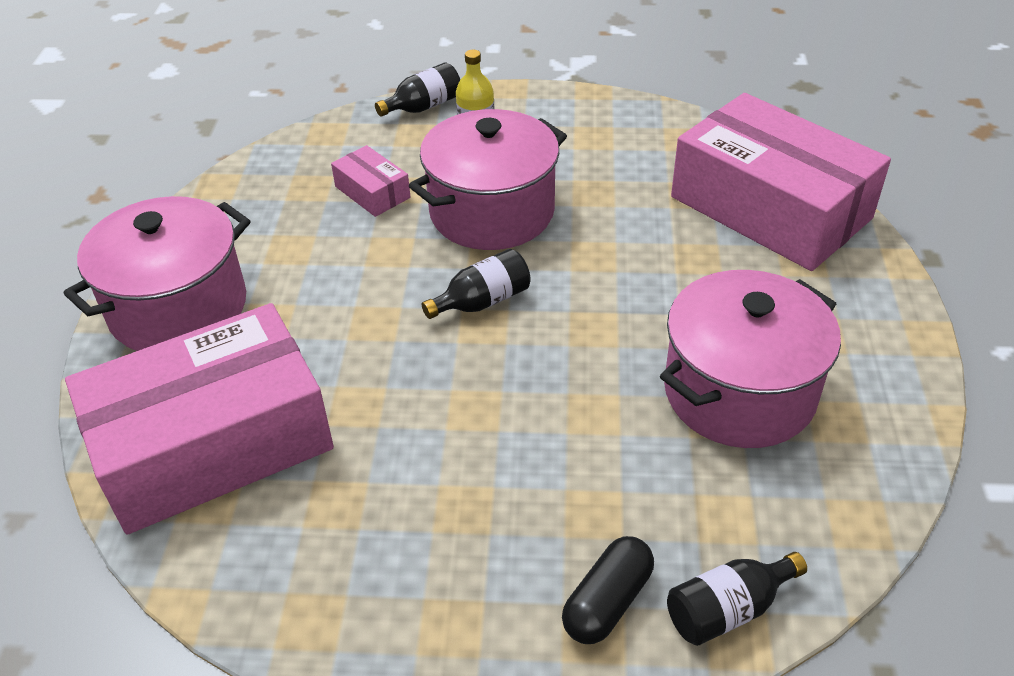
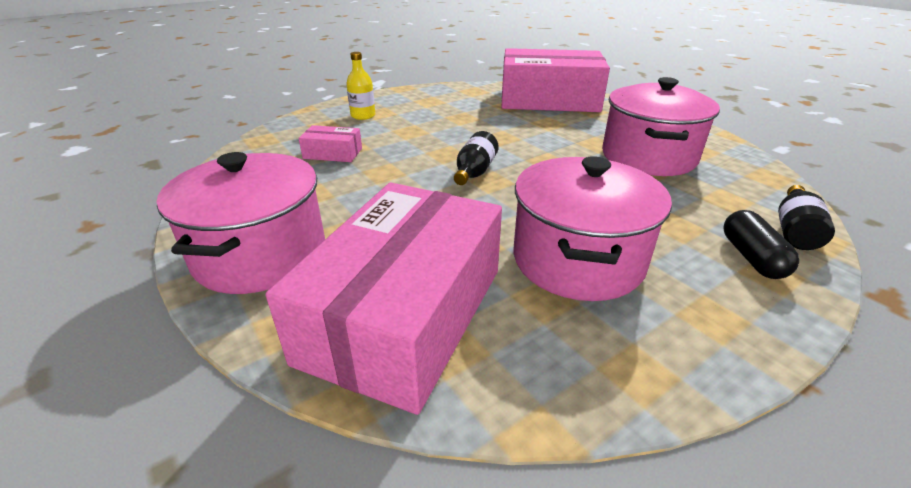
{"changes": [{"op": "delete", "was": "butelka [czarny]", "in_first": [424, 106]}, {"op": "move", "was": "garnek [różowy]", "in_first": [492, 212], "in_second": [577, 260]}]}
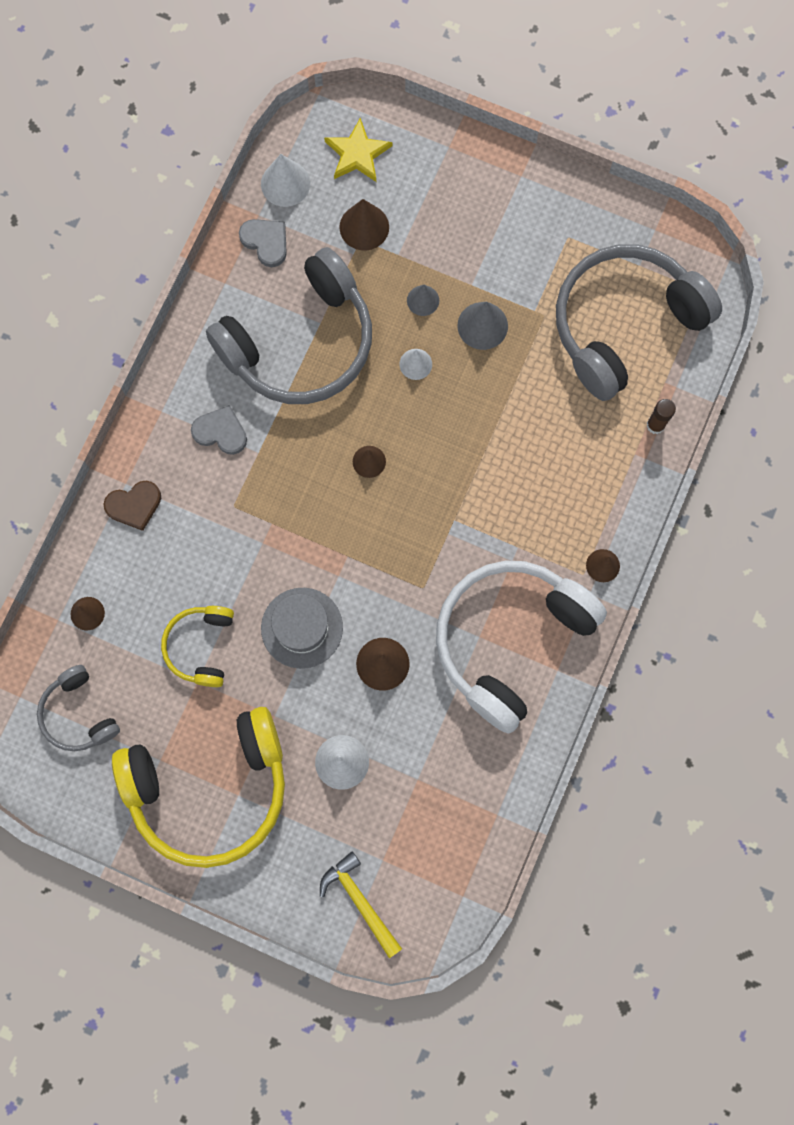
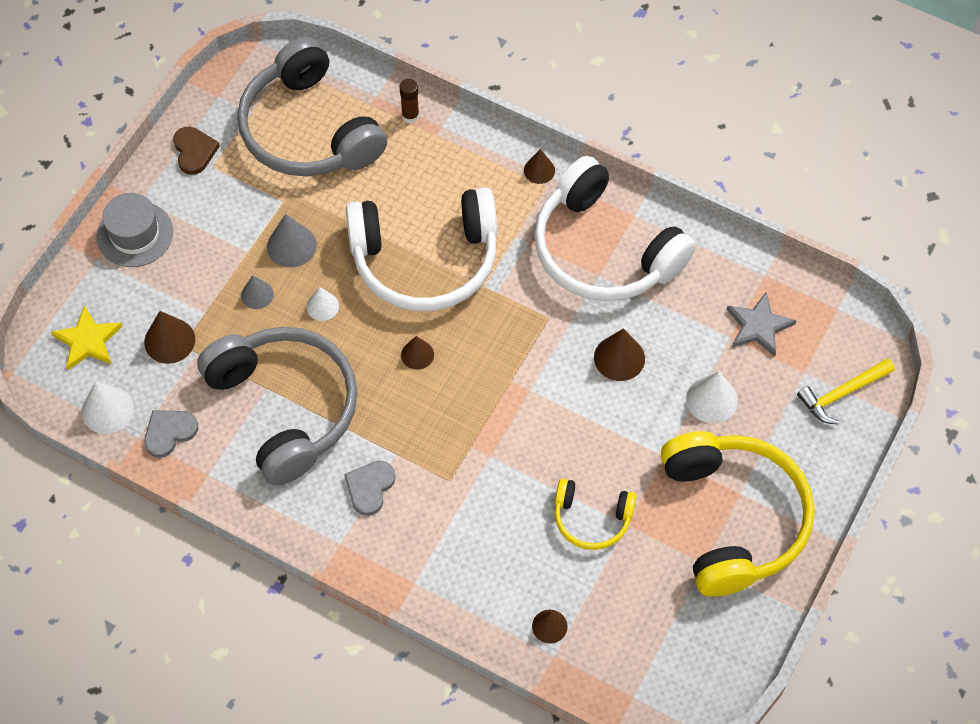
{"changes": [{"op": "move", "was": "serce [brązowy]", "in_first": [134, 505], "in_second": [194, 151]}, {"op": "move", "was": "kapelusz [szary]", "in_first": [302, 628], "in_second": [135, 234]}, {"op": "delete", "was": "słuchawki [szary]", "in_first": [78, 714]}, {"op": "insert", "now": "słuchawki [biały]", "in_second": [425, 260]}, {"op": "insert", "now": "gwiazda [szary]", "in_second": [758, 326]}]}
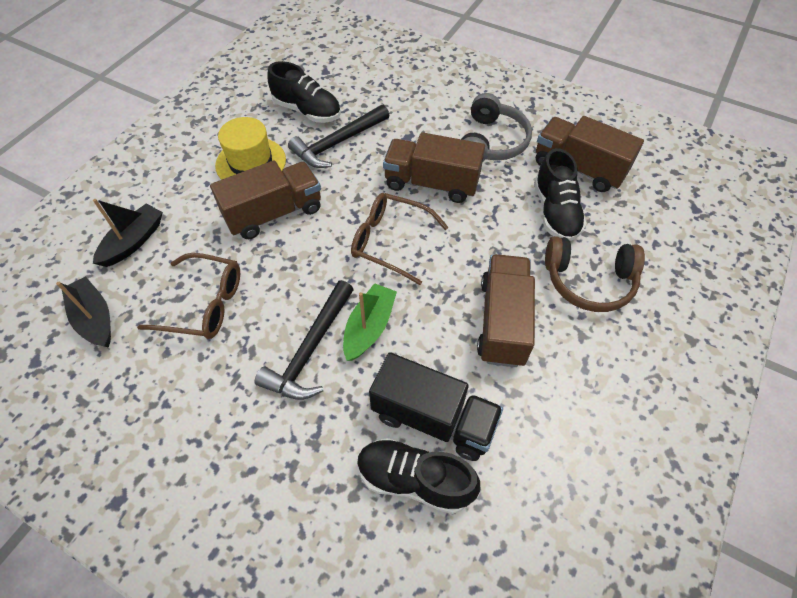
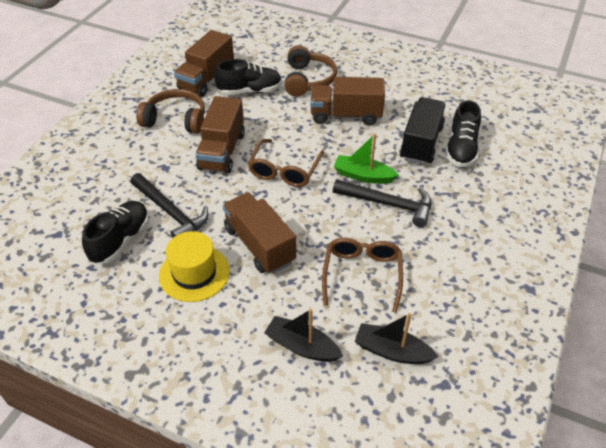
{"changes": [{"op": "recolor", "was": "słuchawki [szary]", "now": "słuchawki [brązowy]", "in_first": [492, 142], "in_second": [176, 120]}, {"op": "rotate", "was": "łódka [czarny]", "in_first": [95, 319], "in_second": [392, 351], "clockwise": 60}]}
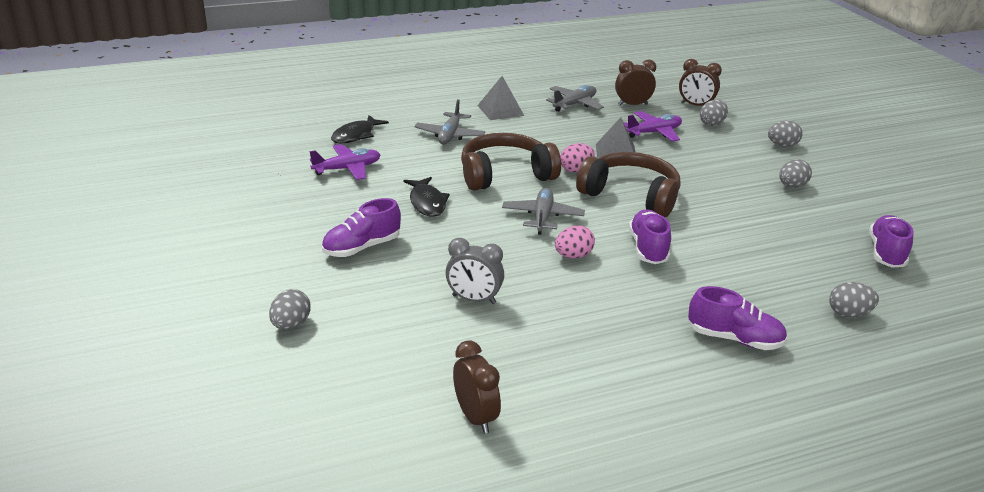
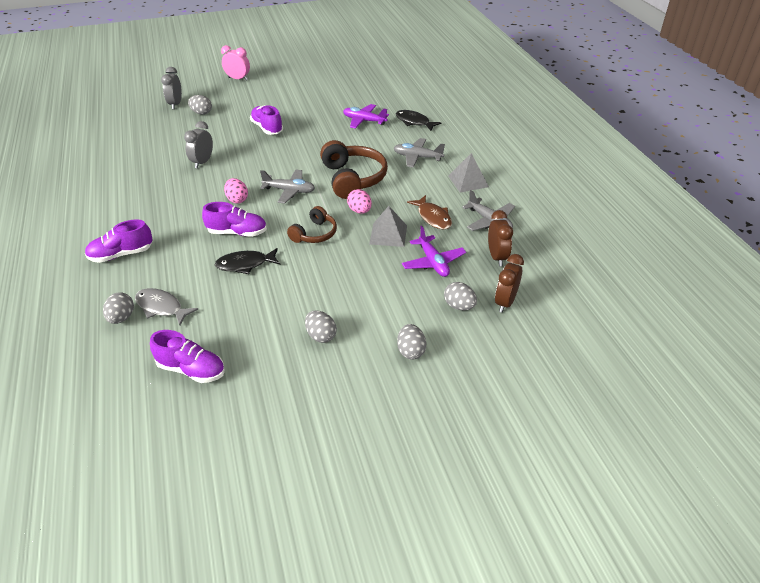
{"changes": [{"op": "rotate", "was": "samolot [fioletowy]", "in_first": [347, 169], "in_second": [364, 121], "clockwise": 135}, {"op": "resize", "was": "słuchawki [brązowy]", "in_first": [631, 196], "in_second": [314, 234], "ratio": 0.59}, {"op": "move", "was": "ryba [czarny]", "in_first": [427, 203], "in_second": [245, 264]}, {"op": "rotate", "was": "but [fioletowy]", "in_first": [734, 339], "in_second": [121, 254], "clockwise": 45}, {"op": "delete", "was": "budzik [brązowy]", "in_first": [475, 417]}, {"op": "insert", "now": "budzik [różowy]", "in_second": [238, 79]}, {"op": "insert", "now": "budzik [szary]", "in_second": [175, 104]}, {"op": "insert", "now": "ryba [brązowy]", "in_second": [433, 217]}, {"op": "insert", "now": "ryba [szary]", "in_second": [161, 307]}]}
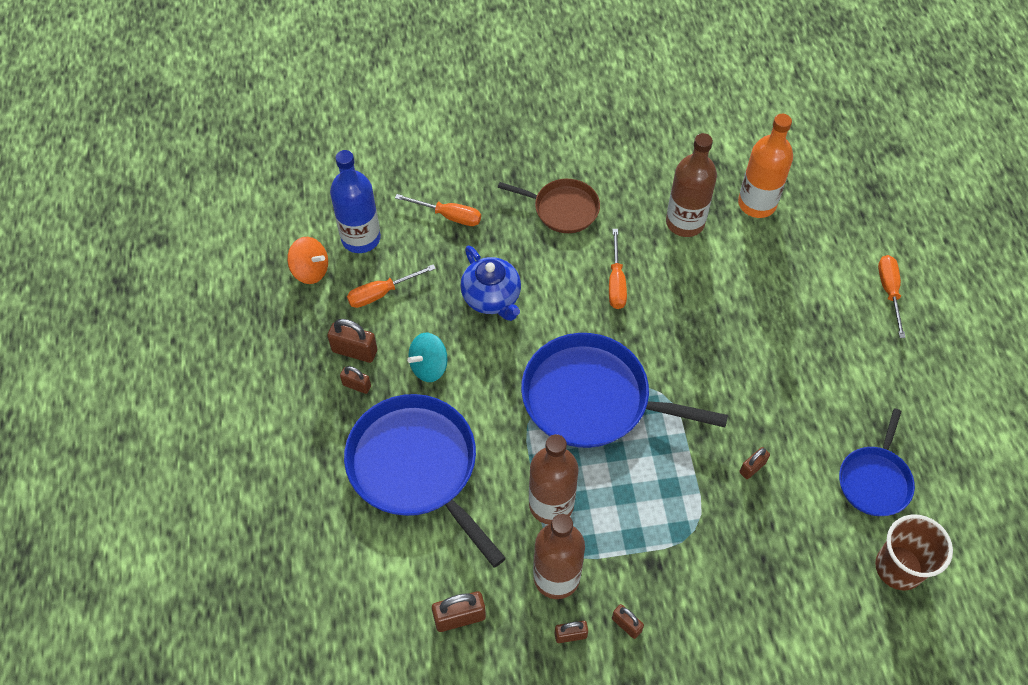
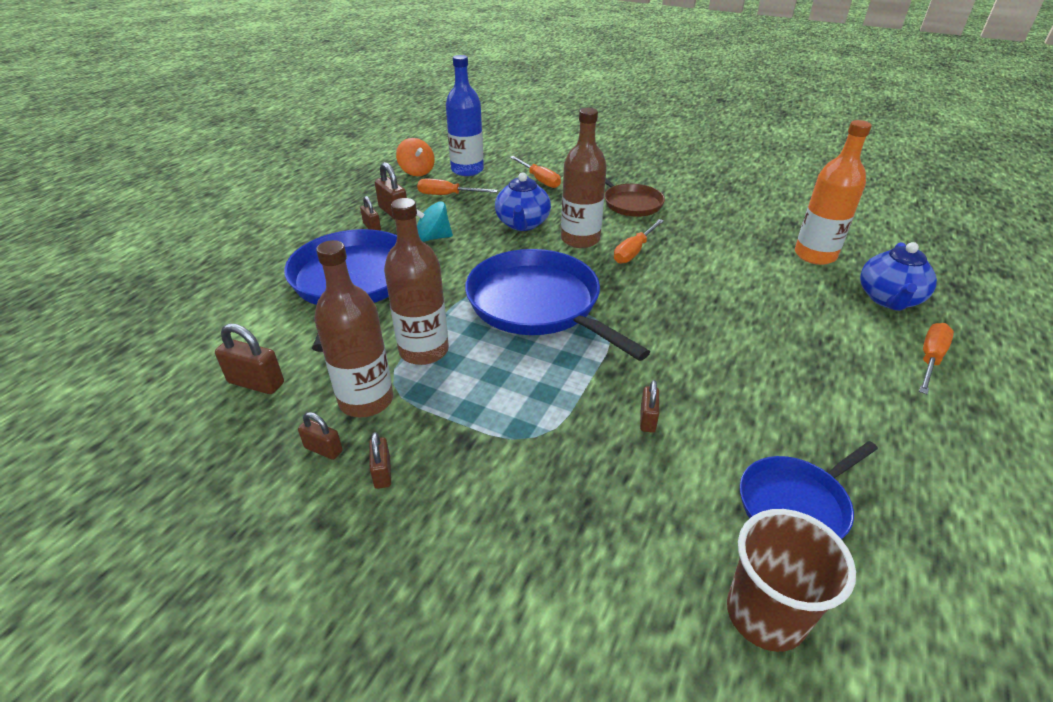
{"changes": [{"op": "move", "was": "butelka [brązowy]", "in_first": [685, 222], "in_second": [580, 239]}, {"op": "rotate", "was": "kłódka [brązowy]", "in_first": [752, 467], "in_second": [647, 419], "clockwise": -75}, {"op": "insert", "now": "imbryk [niebieski]", "in_second": [888, 299]}]}
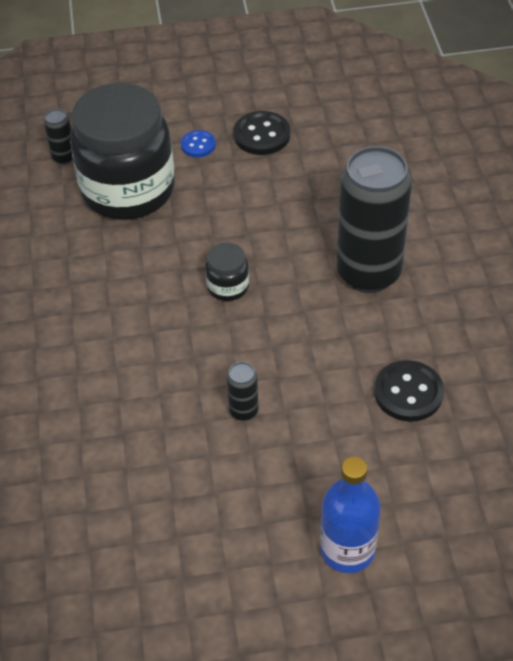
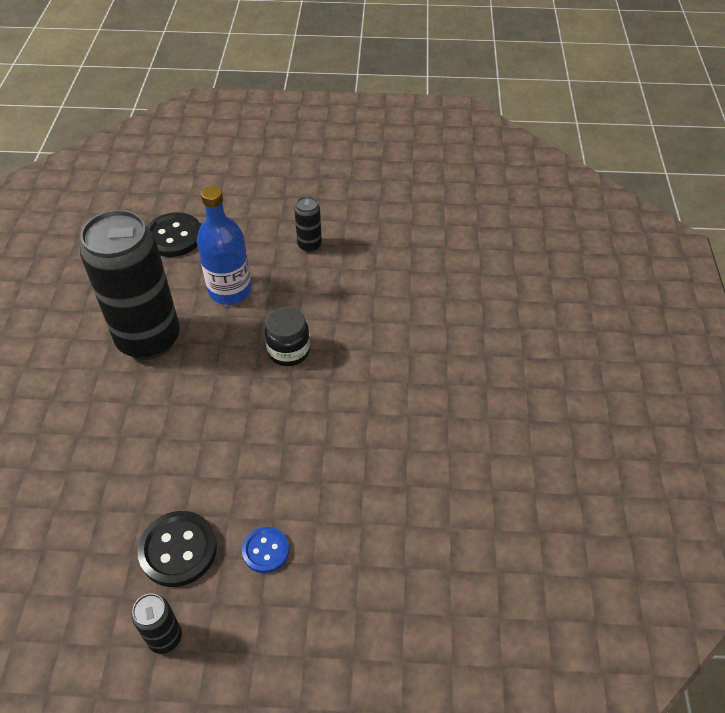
{"changes": [{"op": "delete", "was": "słoik [czarny]", "in_first": [128, 190]}, {"op": "move", "was": "puszka [czarny]", "in_first": [64, 158], "in_second": [165, 638]}, {"op": "move", "was": "butelka [niebieski]", "in_first": [347, 550], "in_second": [230, 290]}]}
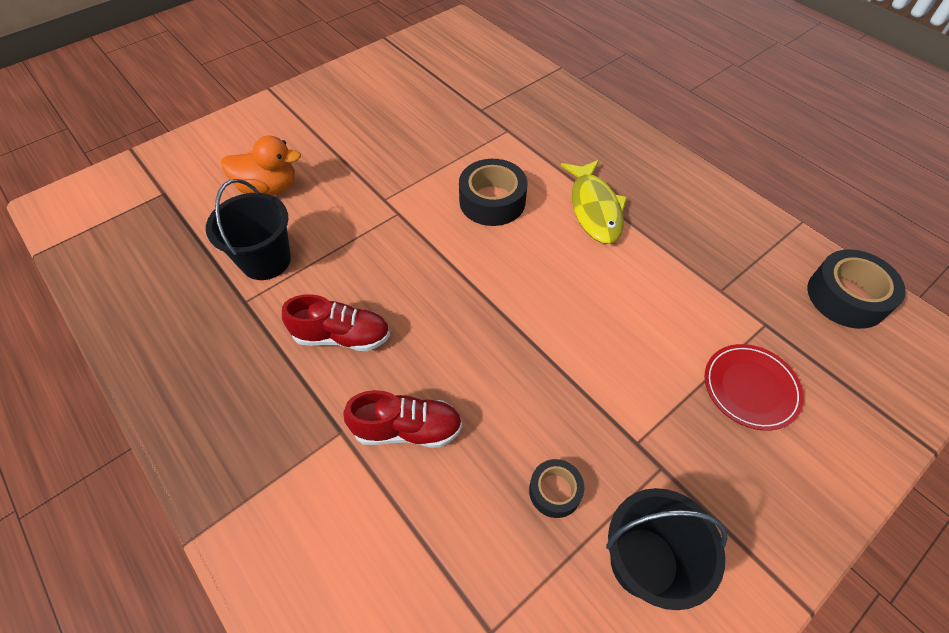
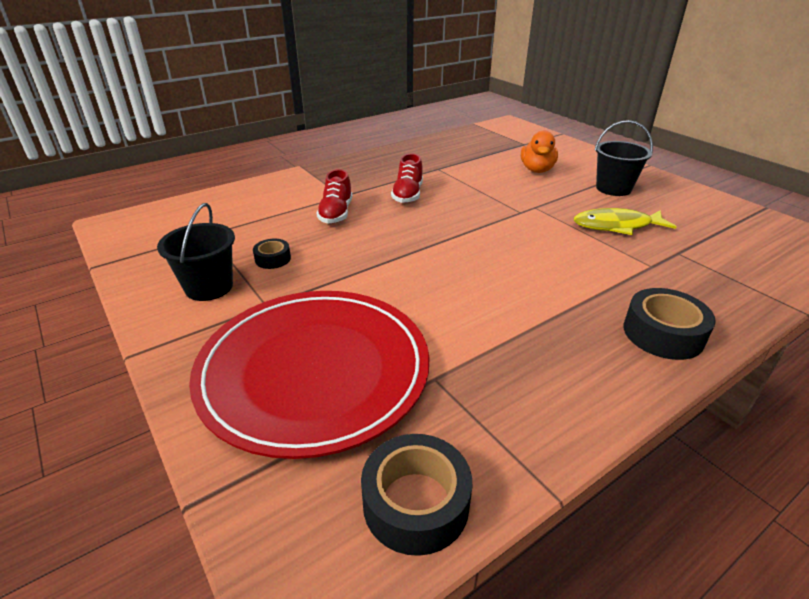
{"changes": [{"op": "move", "was": "taśma klejąca [czarny]", "in_first": [492, 201], "in_second": [663, 333]}, {"op": "move", "was": "ryba [żółty]", "in_first": [594, 208], "in_second": [616, 226]}, {"op": "move", "was": "wiadro [czarny]", "in_first": [266, 260], "in_second": [613, 188]}, {"op": "resize", "was": "talerz [czerwony]", "in_first": [750, 388], "in_second": [314, 371], "ratio": 2.44}]}
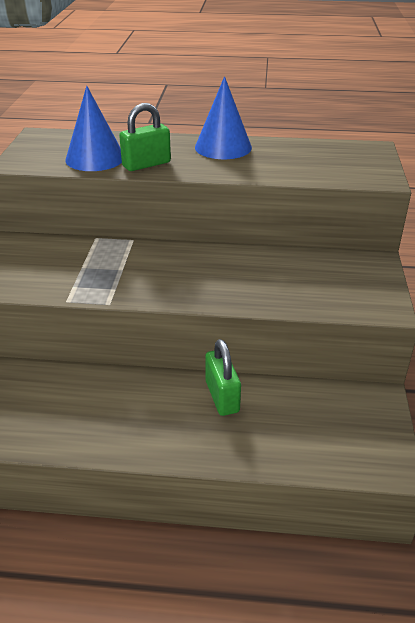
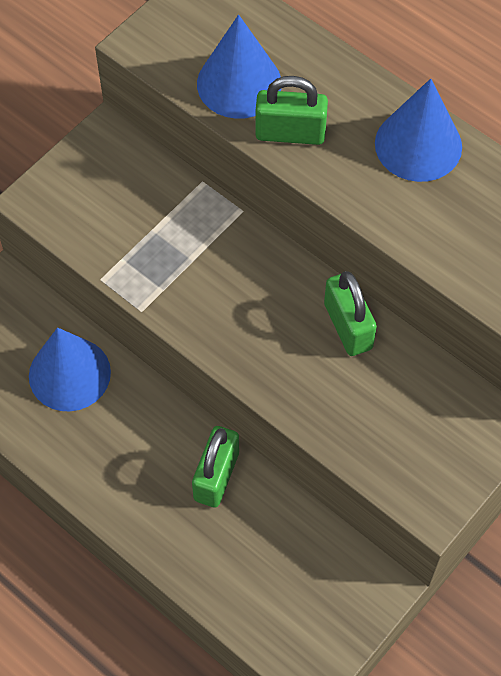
{"changes": [{"op": "insert", "now": "kłódka [zielony]", "in_second": [348, 326]}, {"op": "insert", "now": "stożek [niebieski]", "in_second": [69, 374]}]}
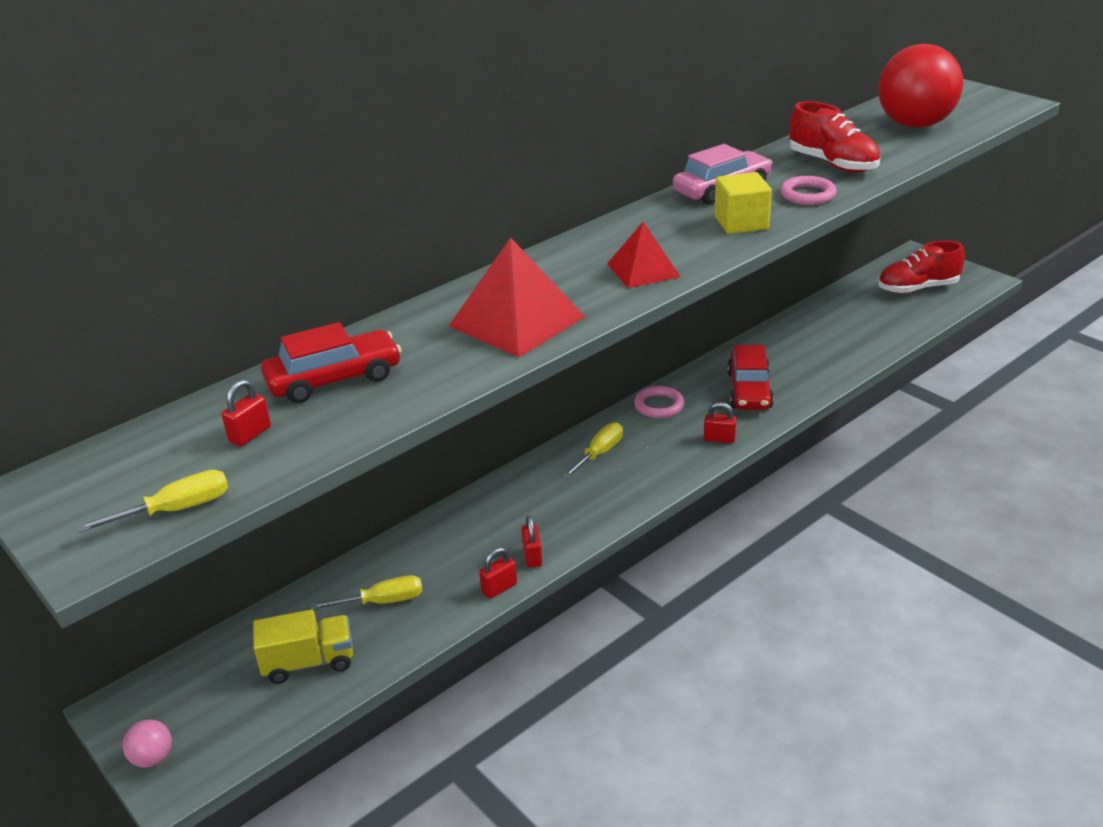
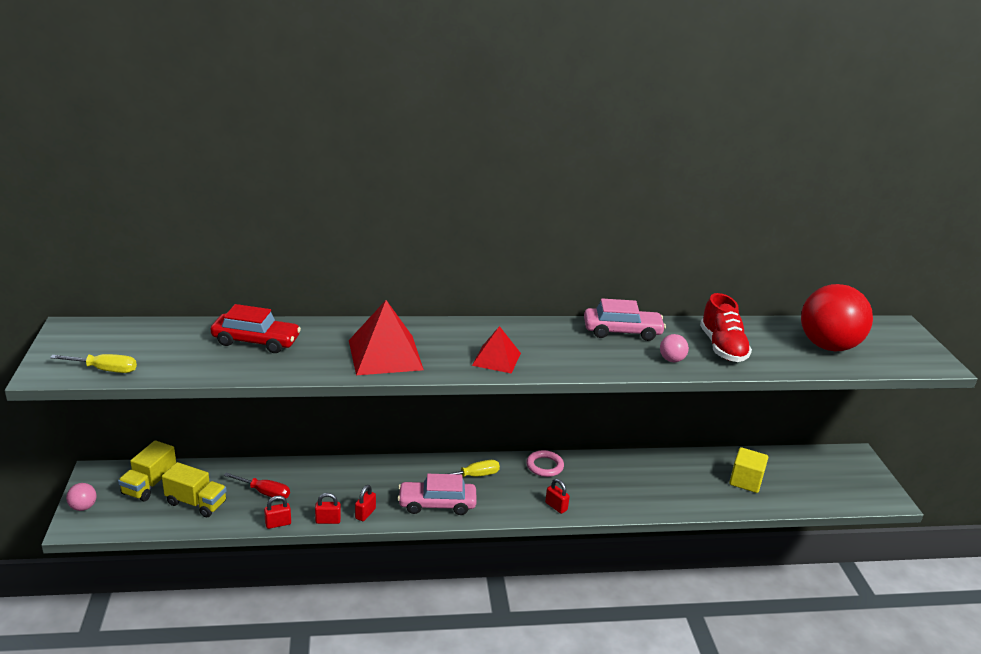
{"changes": [{"op": "move", "was": "sześcian [żółty]", "in_first": [741, 223], "in_second": [745, 481]}, {"op": "replace", "was": "pierścień [różowy]", "now": "piłka [różowy]", "in_first": [807, 195], "in_second": [671, 360]}, {"op": "delete", "was": "but [czerwony]", "in_first": [917, 288]}, {"op": "delete", "was": "samochód [czerwony]", "in_first": [749, 390]}, {"op": "move", "was": "kłódka [czerwony]", "in_first": [250, 434], "in_second": [278, 524]}, {"op": "recolor", "was": "śrubokręt [żółty]", "now": "śrubokręt [czerwony]", "in_first": [382, 601], "in_second": [264, 492]}, {"op": "insert", "now": "ciężarówka [żółty]", "in_second": [149, 484]}, {"op": "insert", "now": "samochód [różowy]", "in_second": [437, 504]}]}
